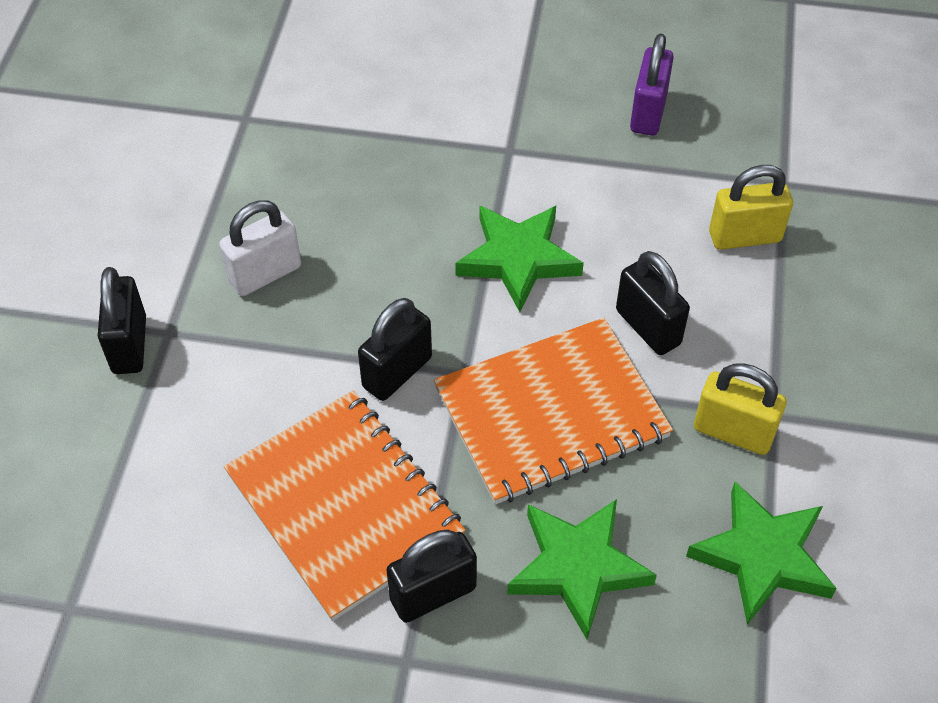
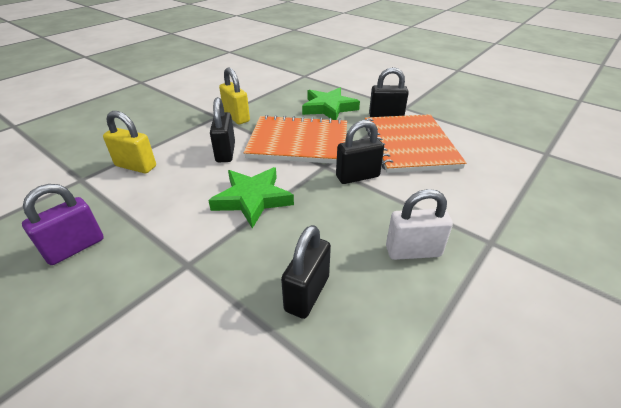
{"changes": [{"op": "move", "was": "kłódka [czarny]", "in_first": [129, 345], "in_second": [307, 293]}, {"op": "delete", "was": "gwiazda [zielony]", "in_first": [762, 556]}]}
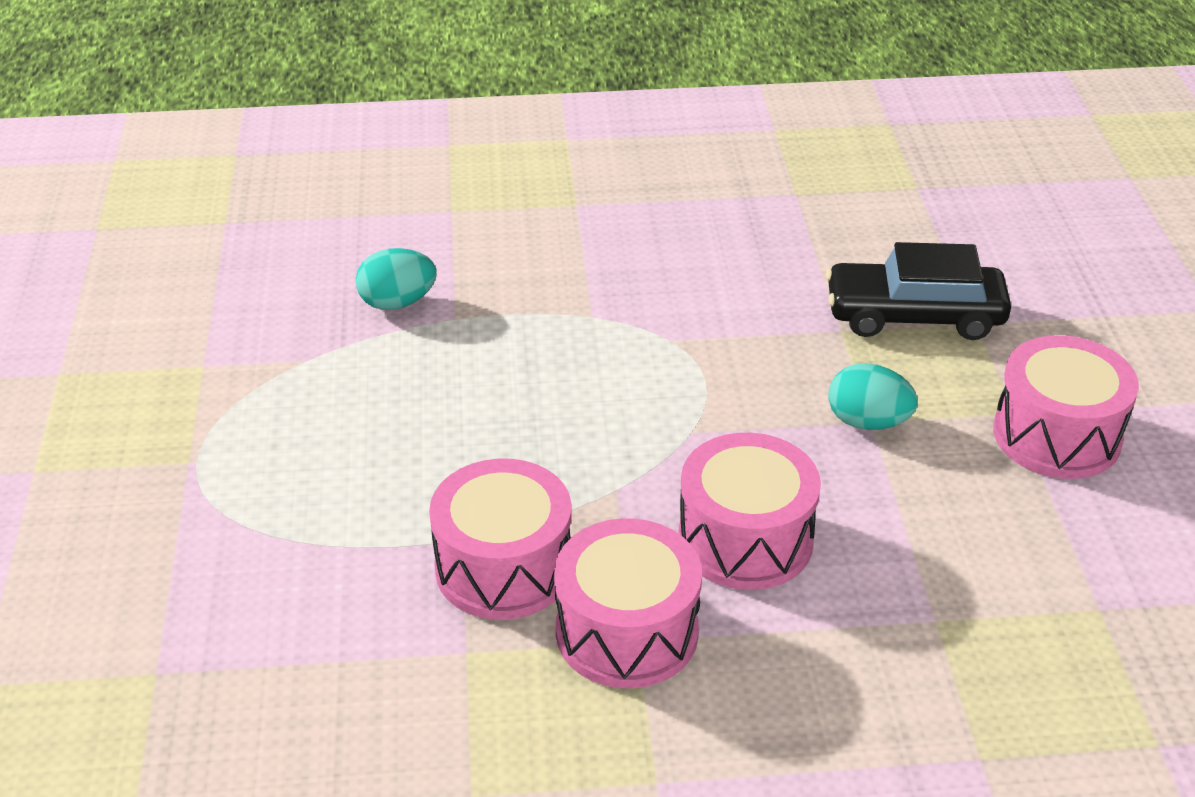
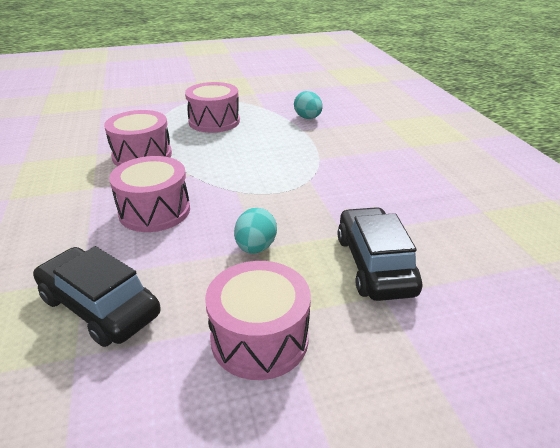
{"changes": [{"op": "move", "was": "bęben [różowy]", "in_first": [626, 632], "in_second": [214, 121]}, {"op": "insert", "now": "samochód [czarny]", "in_second": [100, 306]}]}
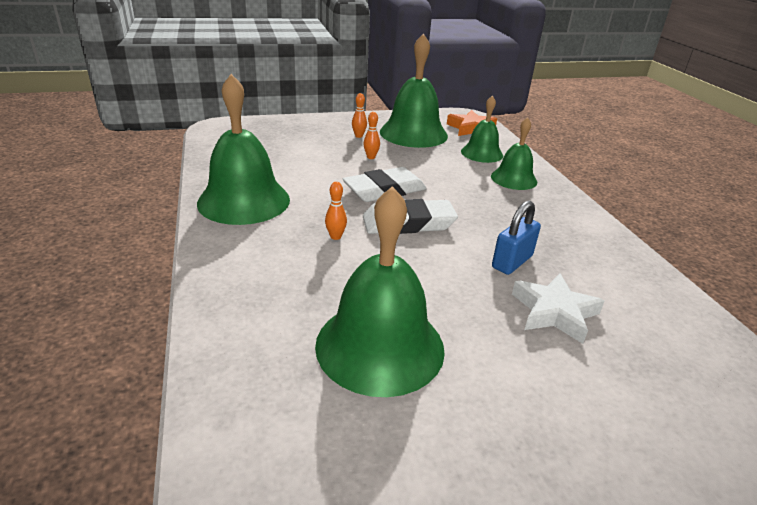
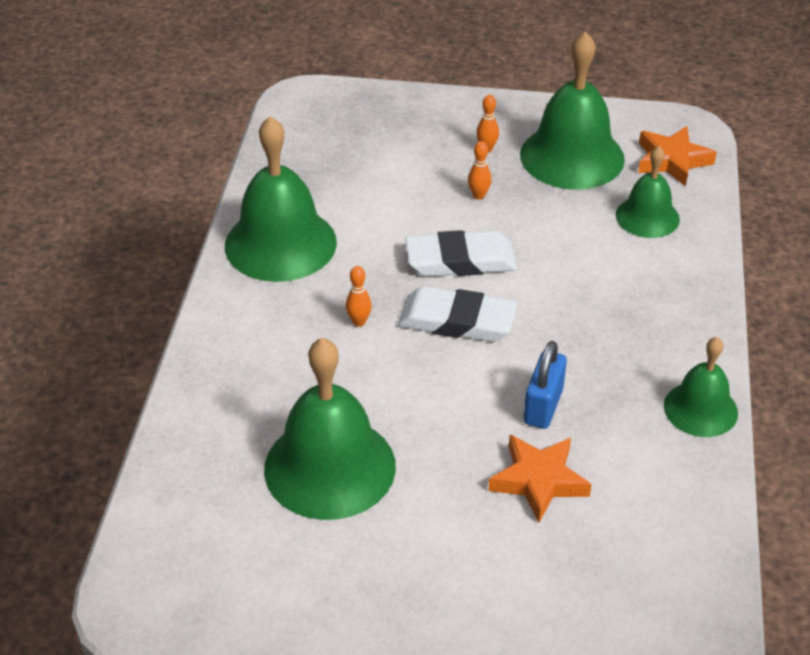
{"changes": [{"op": "move", "was": "dzwonek [zielony]", "in_first": [513, 179], "in_second": [700, 409]}, {"op": "rotate", "was": "kłódka [niebieski]", "in_first": [512, 262], "in_second": [543, 406], "clockwise": -45}, {"op": "recolor", "was": "gwiazda [biały]", "now": "gwiazda [pomarańczowy]", "in_first": [554, 312], "in_second": [539, 481]}]}
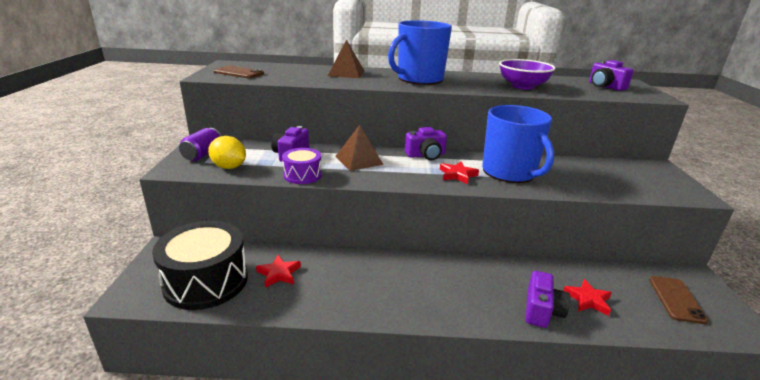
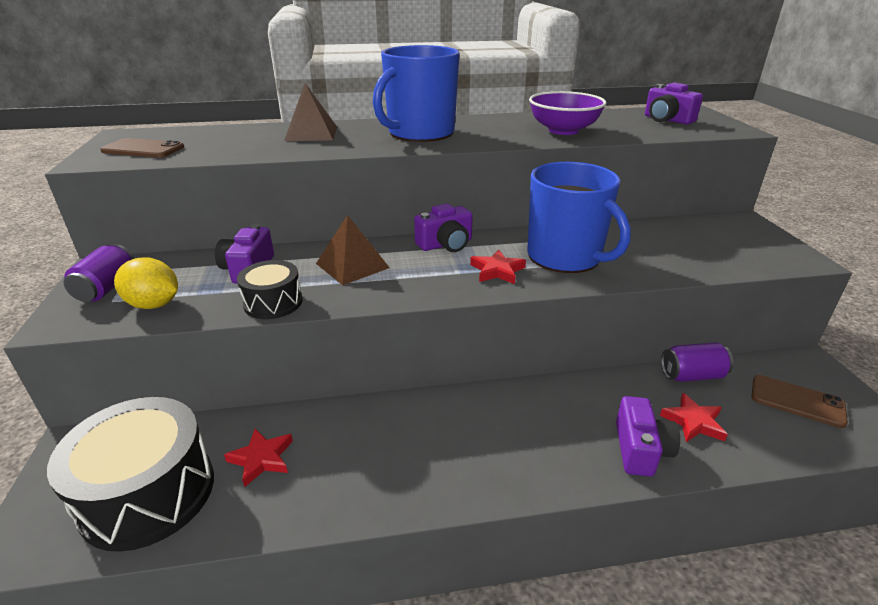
{"changes": [{"op": "recolor", "was": "bęben [fioletowy]", "now": "bęben [czarny]", "in_first": [302, 175], "in_second": [273, 302]}, {"op": "rotate", "was": "telefon [brązowy]", "in_first": [676, 299], "in_second": [797, 401], "clockwise": -60}, {"op": "insert", "now": "puszka [fioletowy]", "in_second": [692, 375]}]}
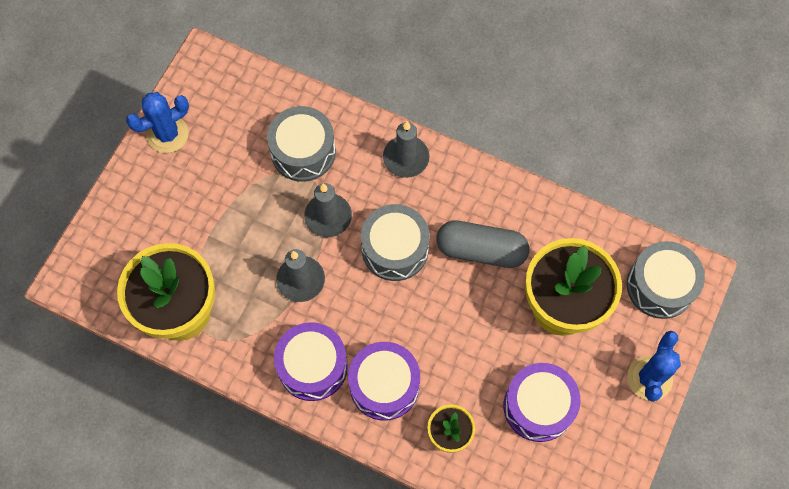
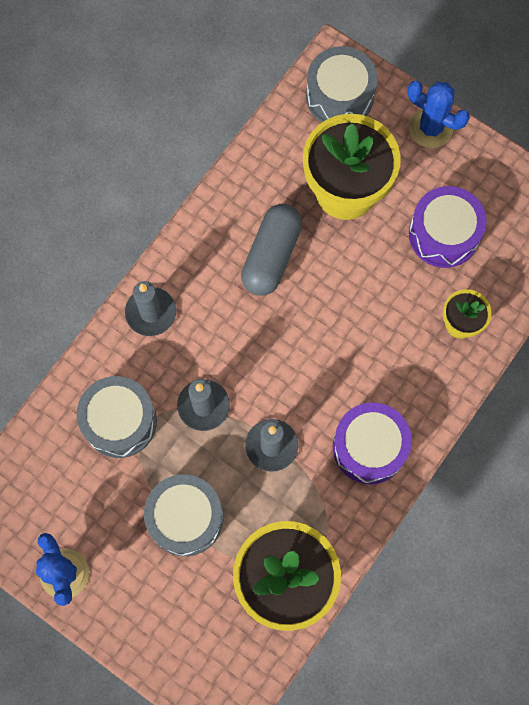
{"changes": [{"op": "move", "was": "bęben [szary]", "in_first": [395, 249], "in_second": [185, 518]}, {"op": "delete", "was": "bęben [fioletowy]", "in_first": [384, 385]}]}
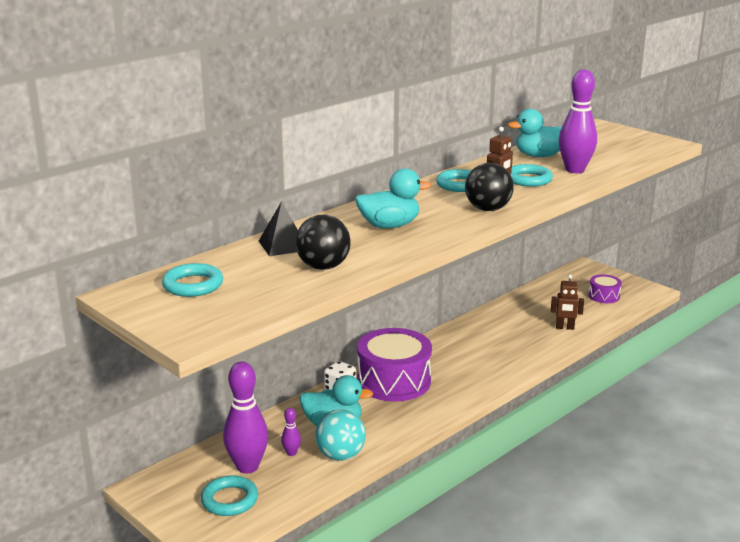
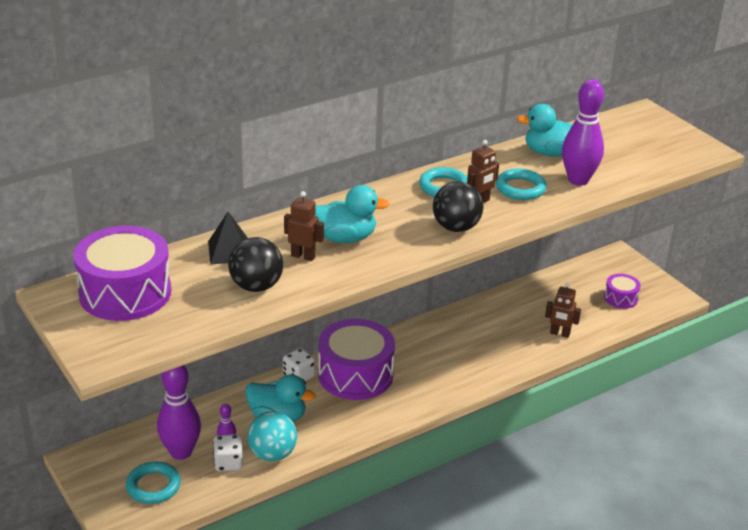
{"changes": [{"op": "replace", "was": "pierścień [turkusowy]", "now": "bęben [fioletowy]", "in_first": [193, 285], "in_second": [125, 293]}, {"op": "insert", "now": "robot [brązowy]", "in_second": [303, 256]}, {"op": "insert", "now": "kostka do gry [biały]", "in_second": [228, 463]}]}
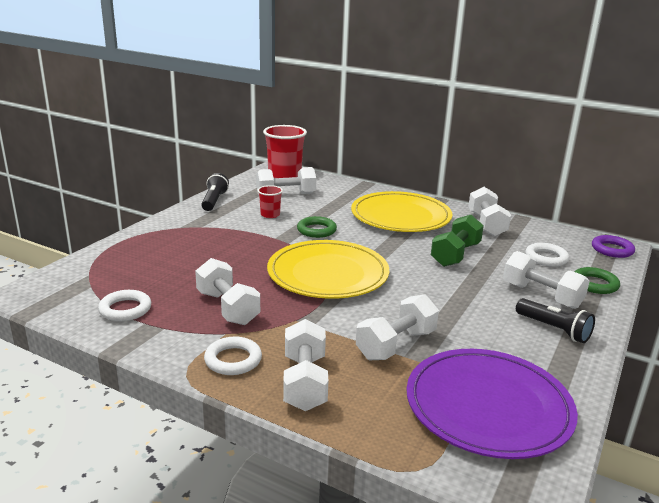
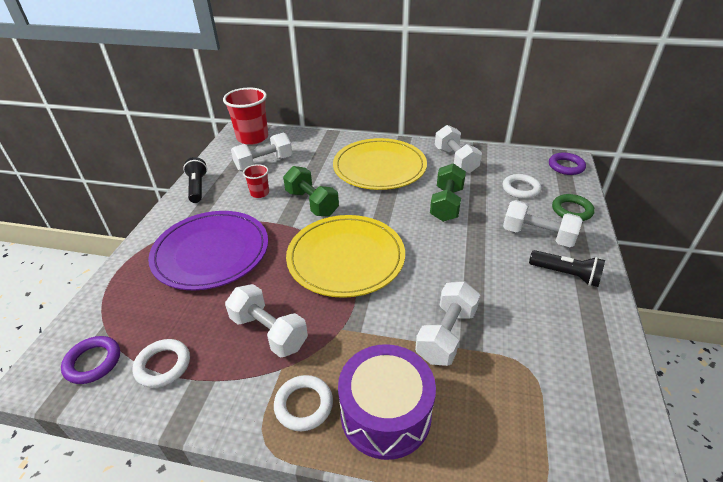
{"changes": [{"op": "replace", "was": "pierścień [zielony]", "now": "hantel [zielony]", "in_first": [316, 230], "in_second": [312, 203]}, {"op": "replace", "was": "hantel [biały]", "now": "bęben [fioletowy]", "in_first": [304, 382], "in_second": [385, 414]}, {"op": "move", "was": "talerz [fioletowy]", "in_first": [488, 406], "in_second": [211, 252]}, {"op": "insert", "now": "pierścień [fioletowy]", "in_second": [93, 362]}]}
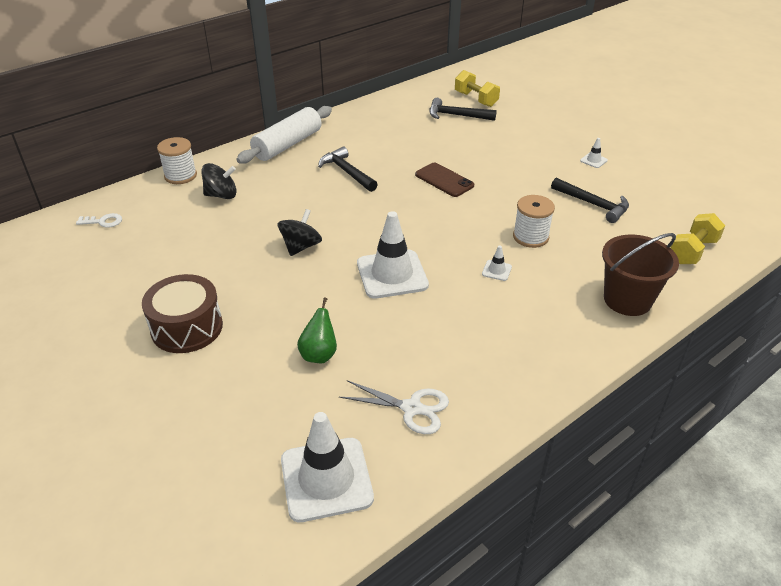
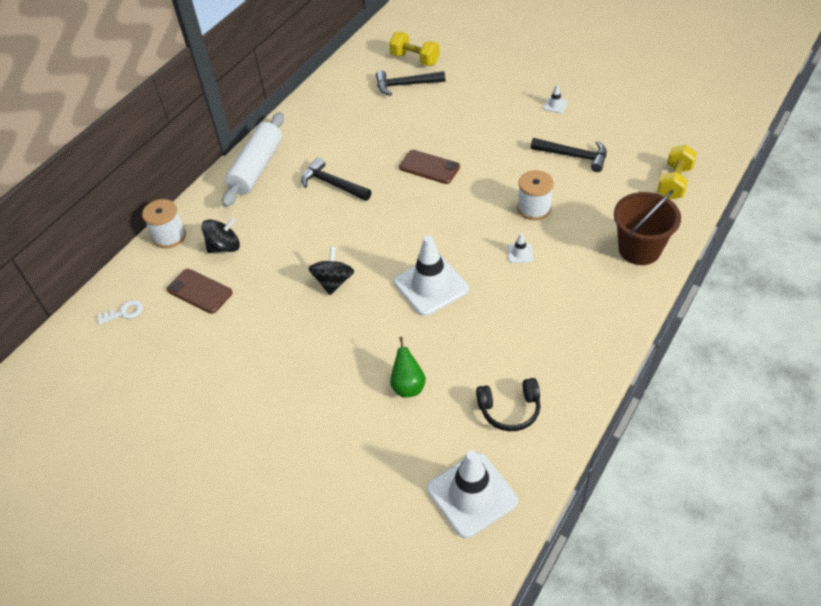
{"changes": [{"op": "delete", "was": "bęben [brązowy]", "in_first": [187, 327]}, {"op": "replace", "was": "nożyczki [biały]", "now": "słuchawki [czarny]", "in_first": [412, 408], "in_second": [510, 410]}, {"op": "insert", "now": "telefon [brązowy]", "in_second": [199, 291]}]}
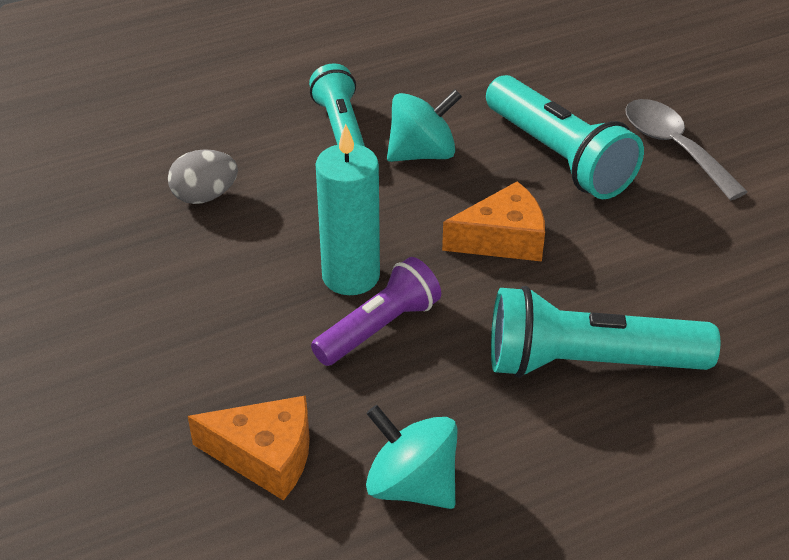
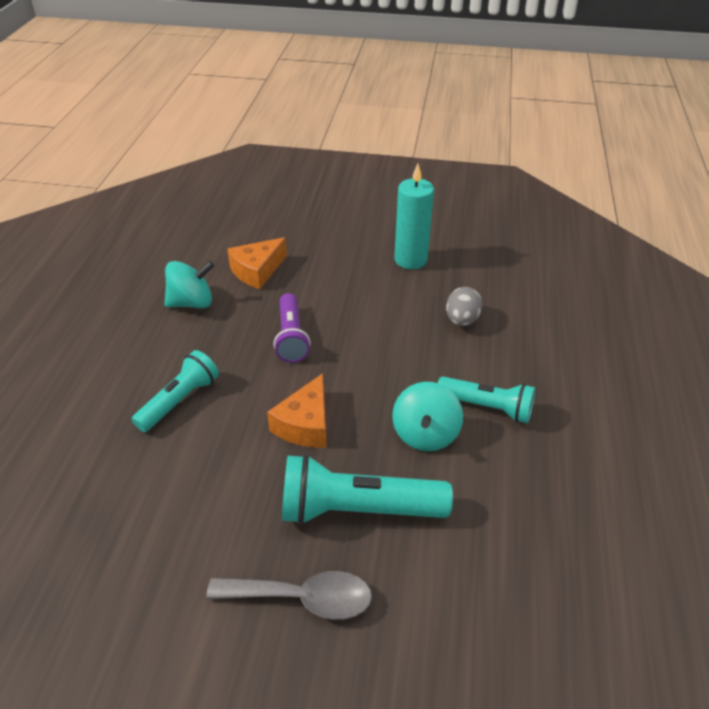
{"changes": [{"op": "move", "was": "świeca [turkusowy]", "in_first": [351, 276], "in_second": [410, 260]}, {"op": "resize", "was": "latarka [turkusowy]", "in_first": [589, 363], "in_second": [179, 401], "ratio": 0.65}]}
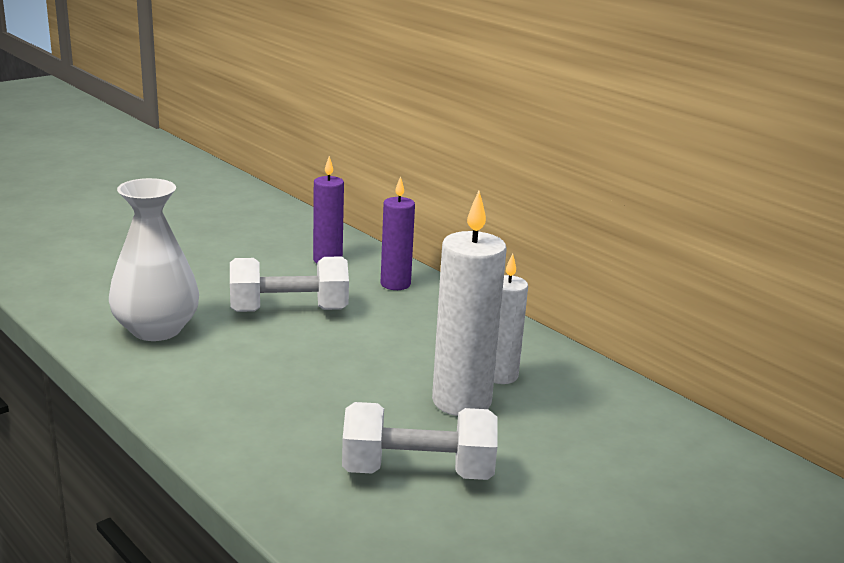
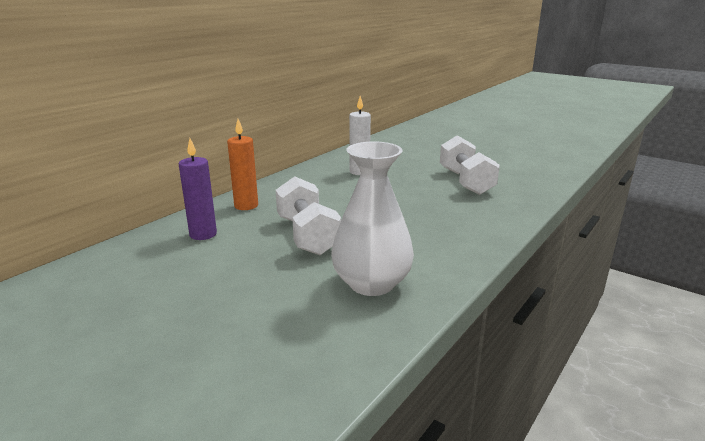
{"changes": [{"op": "recolor", "was": "świeca [fioletowy]", "now": "świeca [pomarańczowy]", "in_first": [395, 284], "in_second": [246, 206]}, {"op": "delete", "was": "świeca [biały]", "in_first": [461, 401]}]}
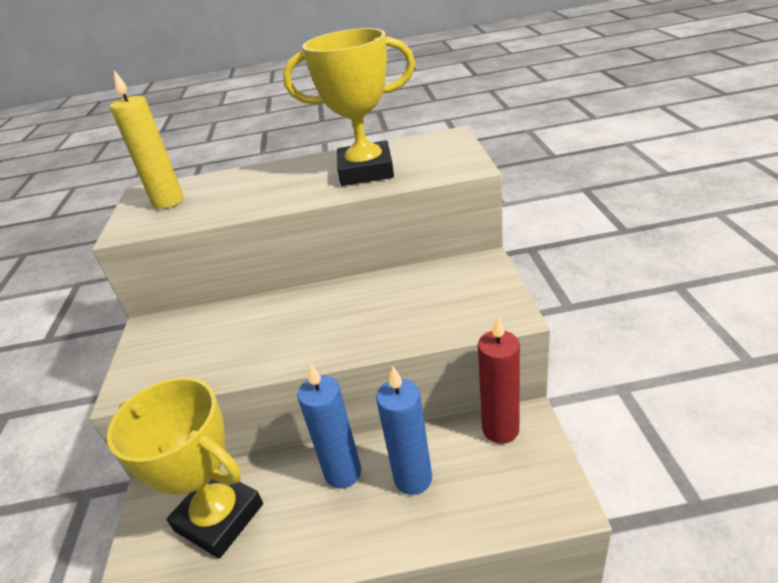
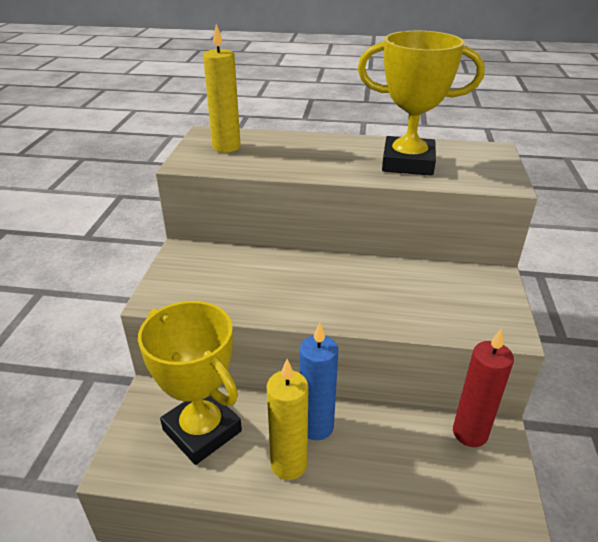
{"changes": [{"op": "delete", "was": "świeca [niebieski]", "in_first": [413, 478]}, {"op": "insert", "now": "świeca [żółty]", "in_second": [288, 464]}]}
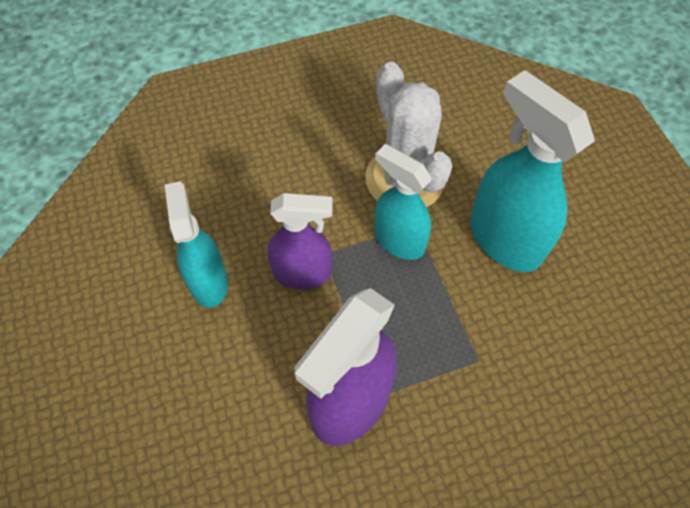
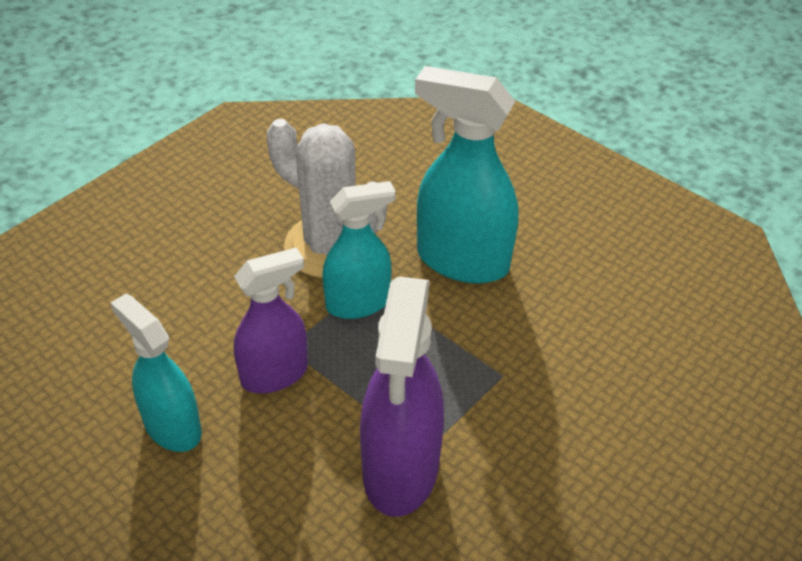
{"changes": [{"op": "rotate", "was": "spryskiwacz [turkusowy]", "in_first": [398, 240], "in_second": [358, 303], "clockwise": 150}]}
